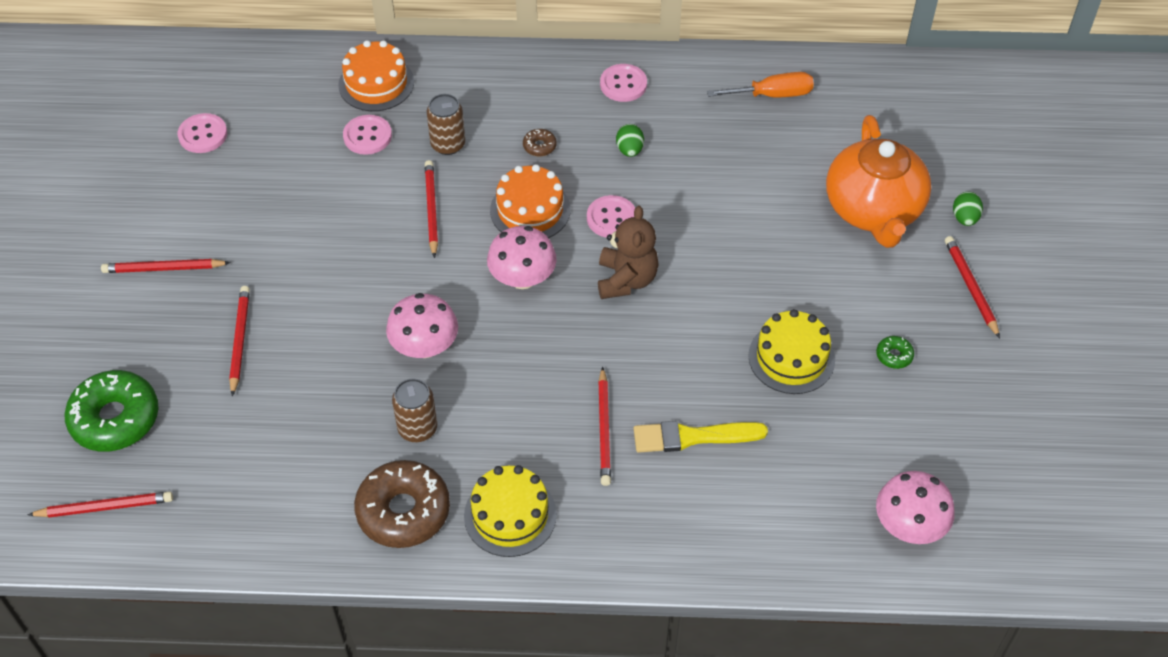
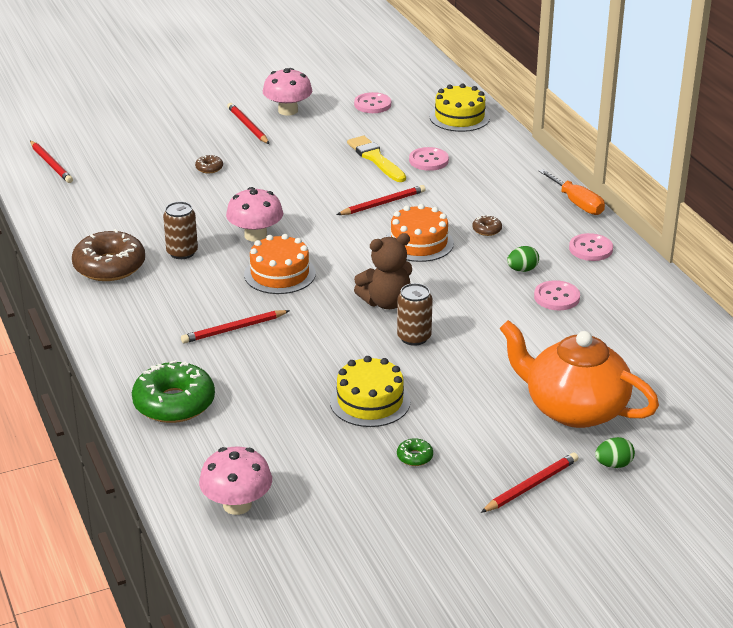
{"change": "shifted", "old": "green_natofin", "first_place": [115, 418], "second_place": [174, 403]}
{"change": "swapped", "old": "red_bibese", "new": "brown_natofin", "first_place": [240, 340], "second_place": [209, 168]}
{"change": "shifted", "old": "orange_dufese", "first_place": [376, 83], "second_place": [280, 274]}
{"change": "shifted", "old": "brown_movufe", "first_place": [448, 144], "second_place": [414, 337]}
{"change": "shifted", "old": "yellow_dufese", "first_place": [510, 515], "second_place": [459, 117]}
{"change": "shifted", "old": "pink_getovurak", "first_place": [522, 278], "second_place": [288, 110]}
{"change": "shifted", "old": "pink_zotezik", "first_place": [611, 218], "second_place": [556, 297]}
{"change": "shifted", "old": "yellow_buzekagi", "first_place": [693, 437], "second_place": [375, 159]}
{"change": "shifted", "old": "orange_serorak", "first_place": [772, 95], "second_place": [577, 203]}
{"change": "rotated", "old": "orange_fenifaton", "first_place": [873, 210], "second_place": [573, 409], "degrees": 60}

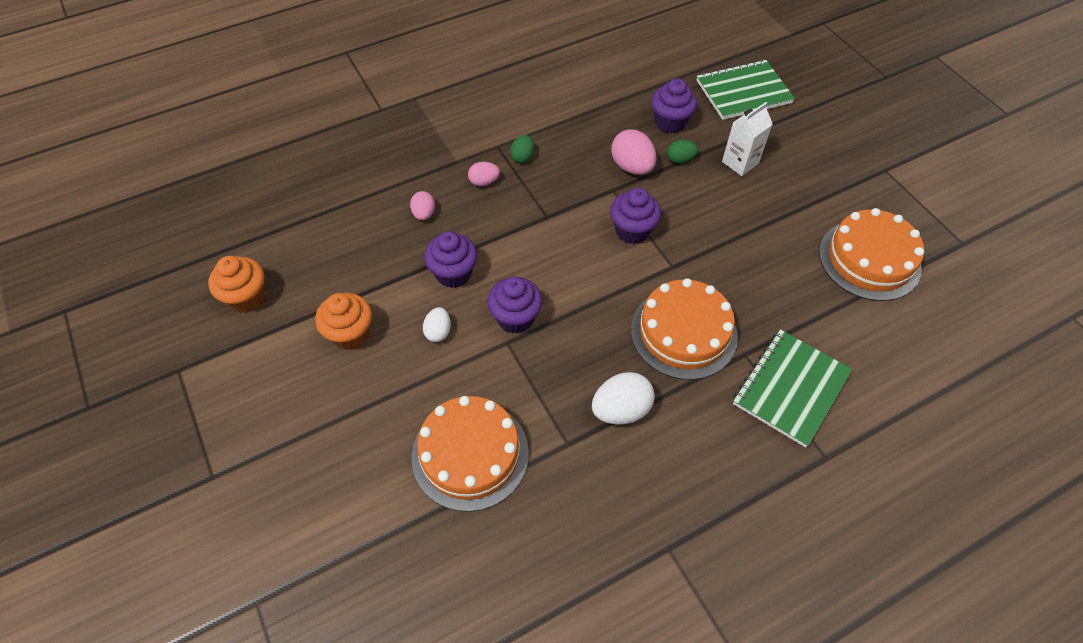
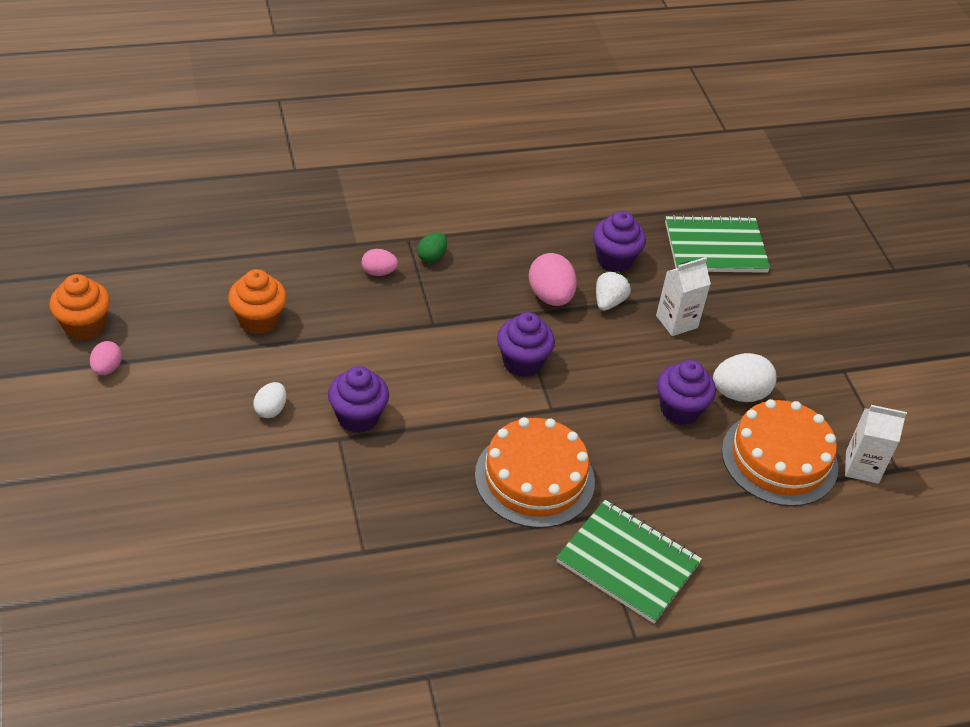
{"change": "shifted", "old": "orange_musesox", "first_place": [350, 334], "second_place": [258, 320]}
{"change": "shifted", "old": "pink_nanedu", "first_place": [424, 214], "second_place": [107, 368]}
{"change": "gone", "old": "orange_dufese", "first_place": [470, 454]}
{"change": "shifted", "old": "purple_musesox", "first_place": [453, 273], "second_place": [680, 409]}
{"change": "shifted", "old": "white_nanedu", "first_place": [621, 410], "second_place": [739, 394]}
{"change": "swapped", "old": "green_nanedu", "new": "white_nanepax", "first_place": [680, 159], "second_place": [609, 302]}
{"change": "rotated", "old": "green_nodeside", "first_place": [790, 388], "second_place": [628, 563], "degrees": 75}
{"change": "new", "new": "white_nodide", "second_place": [862, 467]}

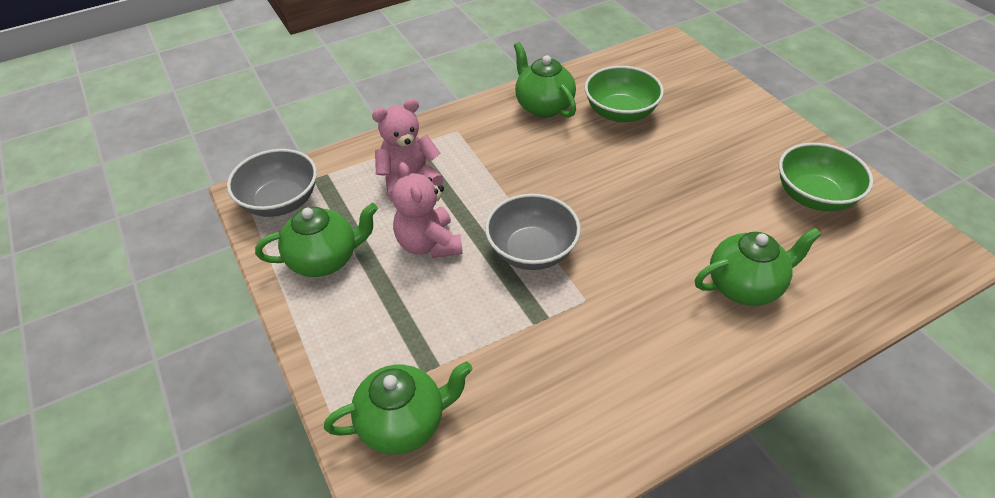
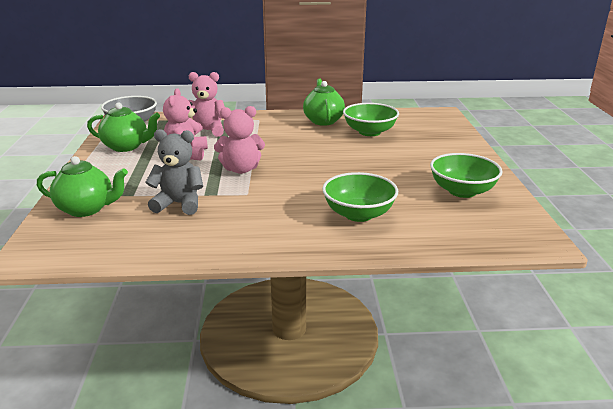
{"change": "swapped", "old": "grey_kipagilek", "new": "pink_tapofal", "first_place": [532, 251], "second_place": [241, 169]}
{"change": "swapped", "old": "green_fenifaton", "new": "green_kipagilek", "first_place": [745, 286], "second_place": [358, 214]}
{"change": "new", "new": "grey_tapofal", "second_place": [179, 204]}

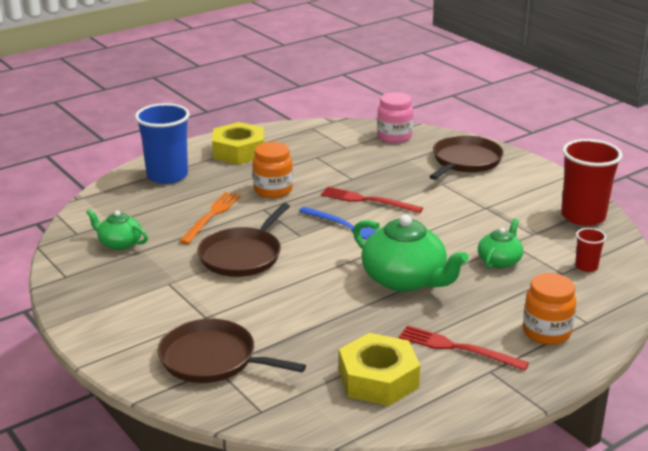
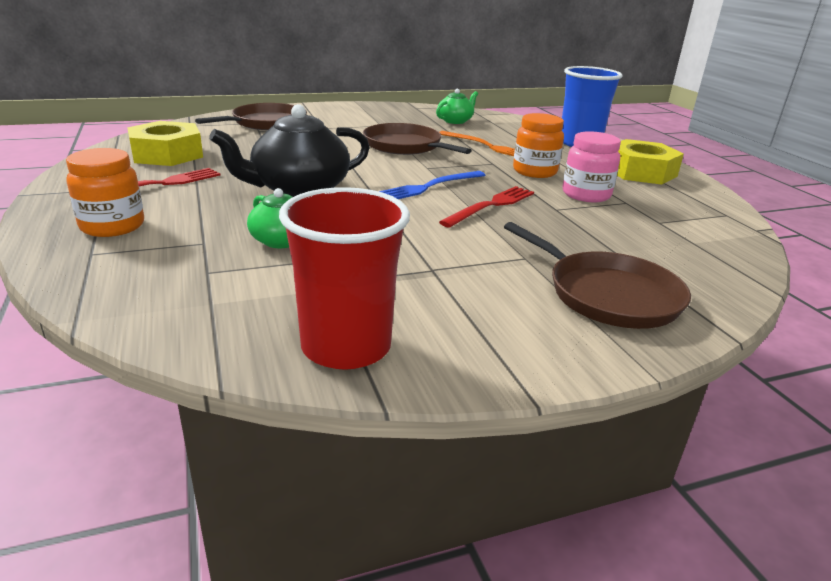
{"change": "repainted", "old": "green_fenifaton", "new": "black_fenifaton", "first_place": [405, 280], "second_place": [299, 189]}
{"change": "shifted", "old": "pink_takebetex", "first_place": [394, 137], "second_place": [586, 195]}
{"change": "gone", "old": "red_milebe", "first_place": [586, 267]}

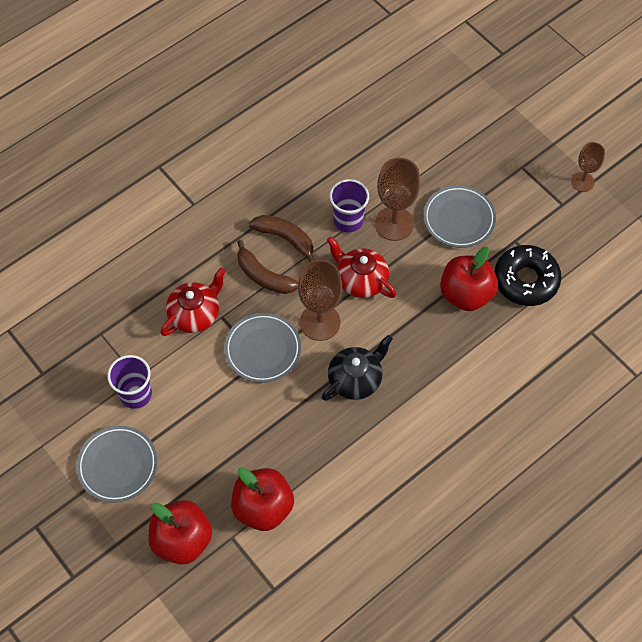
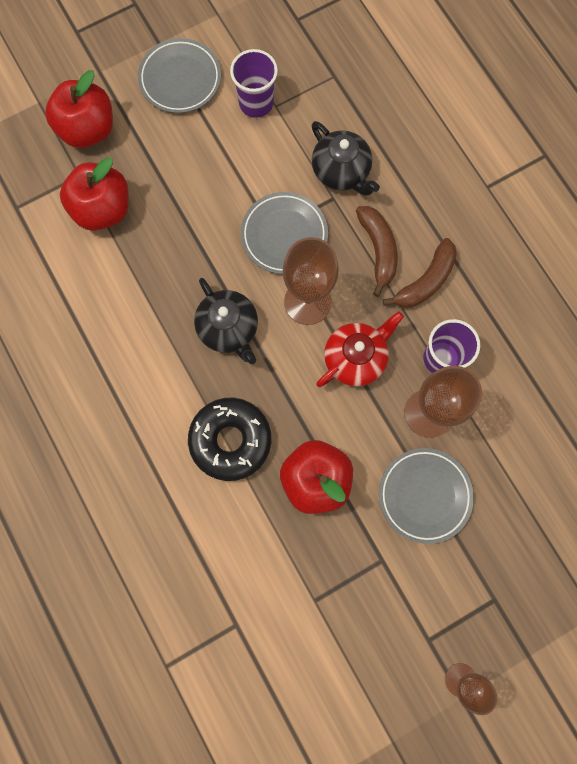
{"change": "repainted", "old": "red_fenifaton", "new": "black_fenifaton", "first_place": [195, 314], "second_place": [341, 171]}
{"change": "rotated", "old": "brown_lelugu", "first_place": [264, 276], "second_place": [378, 250], "degrees": 120}
{"change": "shifted", "old": "black_natofin", "first_place": [525, 280], "second_place": [230, 440]}

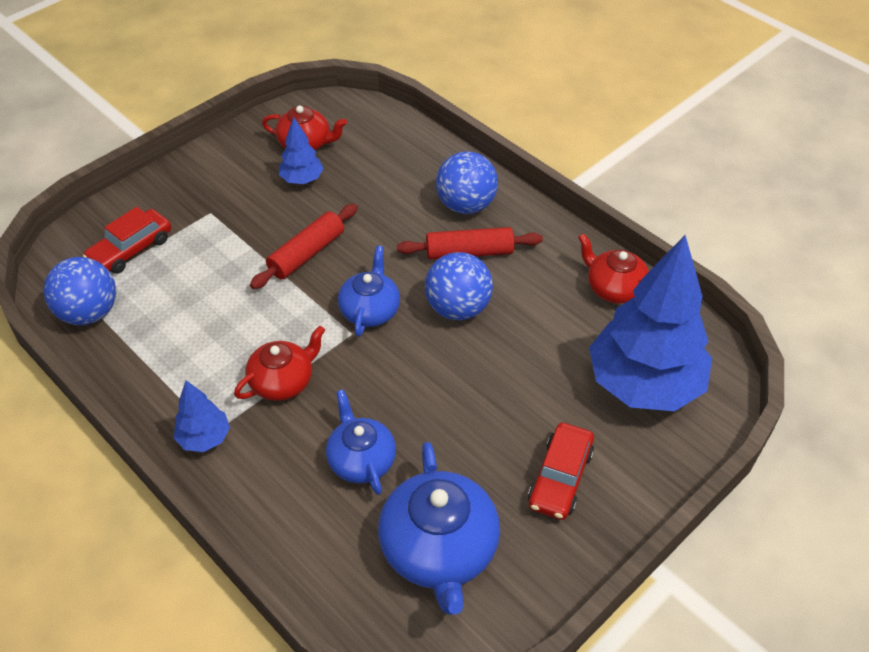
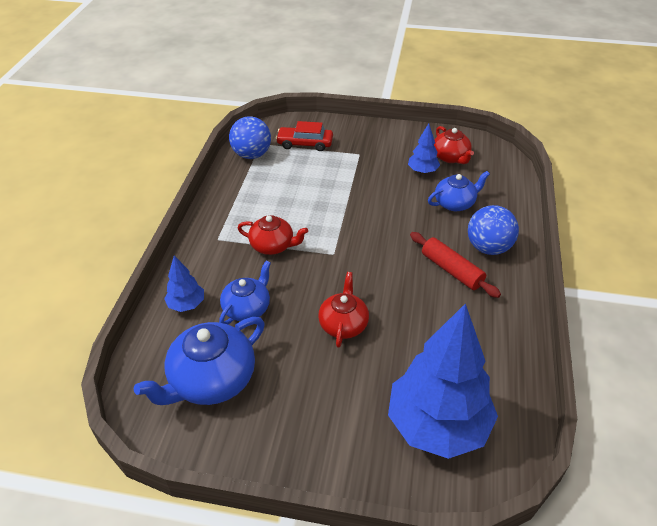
{"change": "shifted", "old": "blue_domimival", "first_place": [204, 438], "second_place": [186, 305]}
{"change": "gone", "old": "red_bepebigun", "first_place": [307, 254]}
{"change": "shifted", "old": "blue_fenifaton", "first_place": [370, 310], "second_place": [455, 203]}
{"change": "gone", "old": "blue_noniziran", "first_place": [458, 308]}
{"change": "gone", "old": "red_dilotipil", "first_place": [560, 478]}
{"change": "shifted", "old": "red_fenifaton", "first_place": [614, 288], "second_place": [343, 324]}

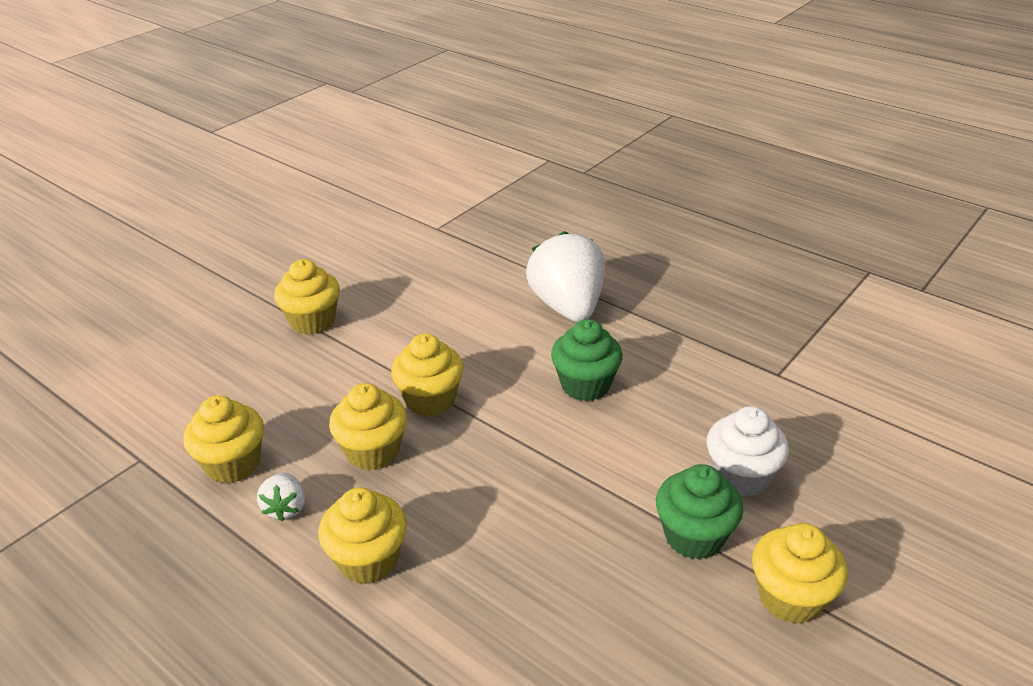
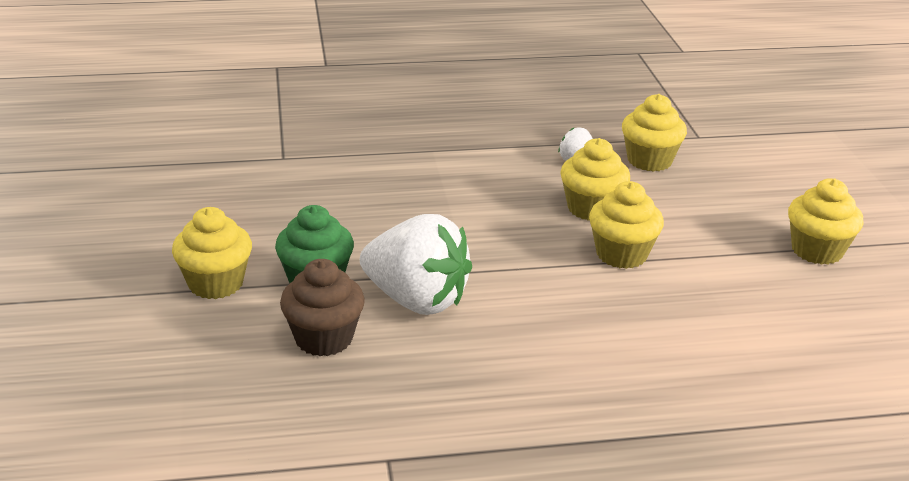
{"change": "gone", "old": "yellow_musesox", "first_place": [368, 560]}
{"change": "shifted", "old": "white_nanepax", "first_place": [567, 307], "second_place": [416, 300]}
{"change": "gone", "old": "green_musesox", "first_place": [585, 385]}
{"change": "repainted", "old": "white_musesox", "new": "brown_musesox", "first_place": [741, 476], "second_place": [324, 338]}

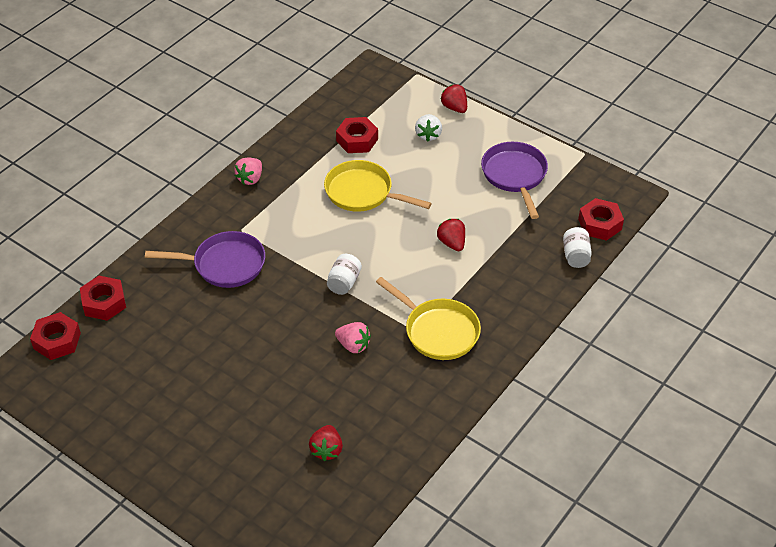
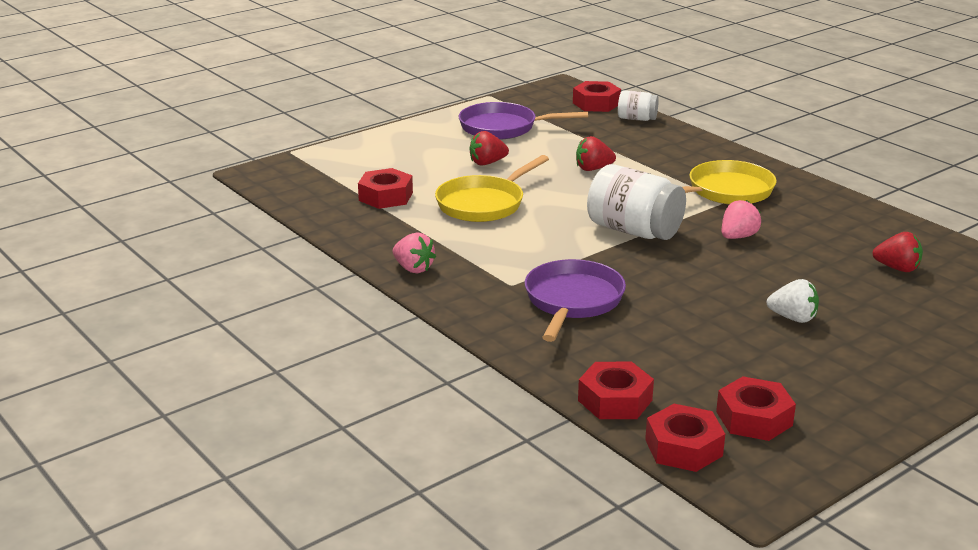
{"change": "scaled", "old": "white_takebetex", "first_place": [344, 282], "second_place": [634, 231], "factor": 1.84}
{"change": "shifted", "old": "white_nanepax", "first_place": [428, 135], "second_place": [793, 318]}
{"change": "shifted", "old": "red_nanepax", "first_place": [454, 108], "second_place": [487, 163]}
{"change": "new", "new": "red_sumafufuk", "second_place": [754, 418]}

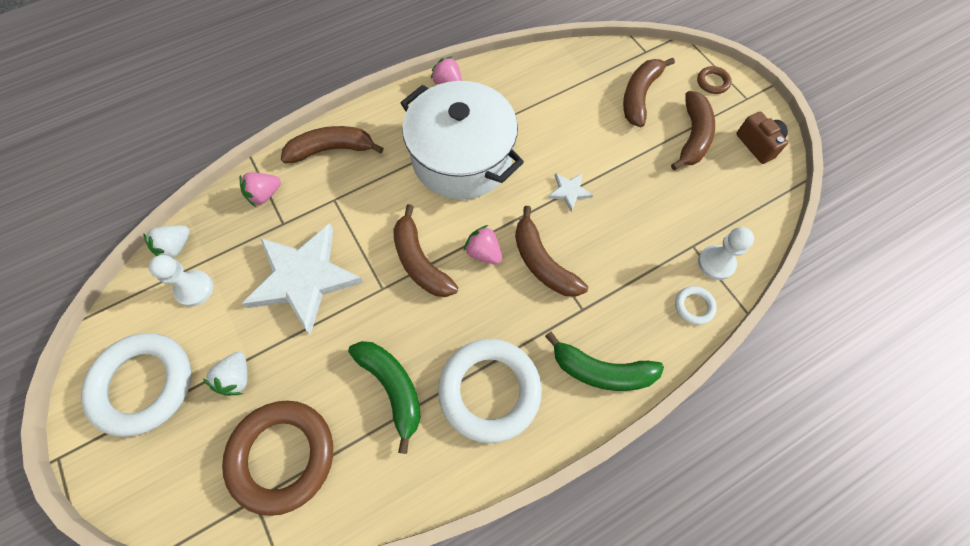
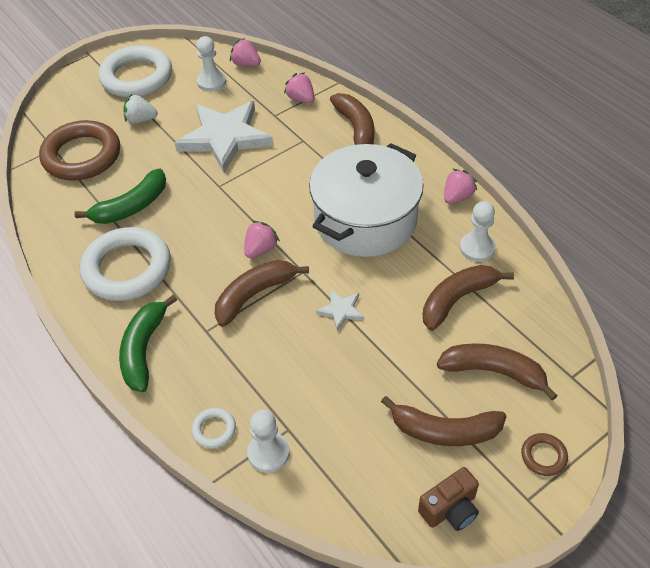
{"change": "repainted", "old": "white_nanepax", "new": "pink_nanepax", "first_place": [176, 247], "second_place": [246, 64]}
{"change": "shifted", "old": "brown_lelugu", "first_place": [420, 261], "second_place": [457, 299]}
{"change": "new", "new": "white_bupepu", "second_place": [477, 248]}

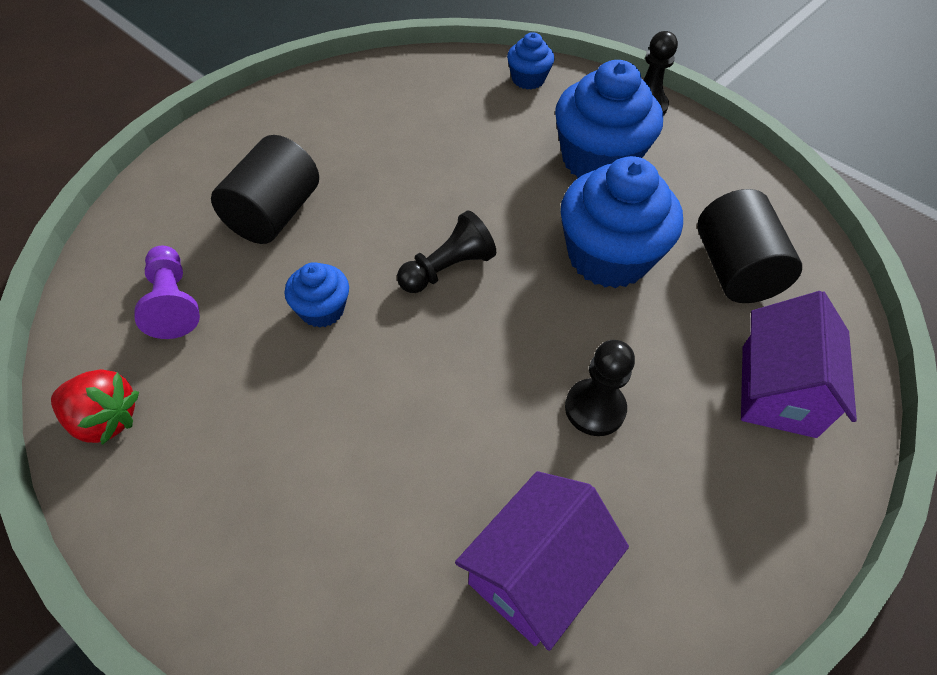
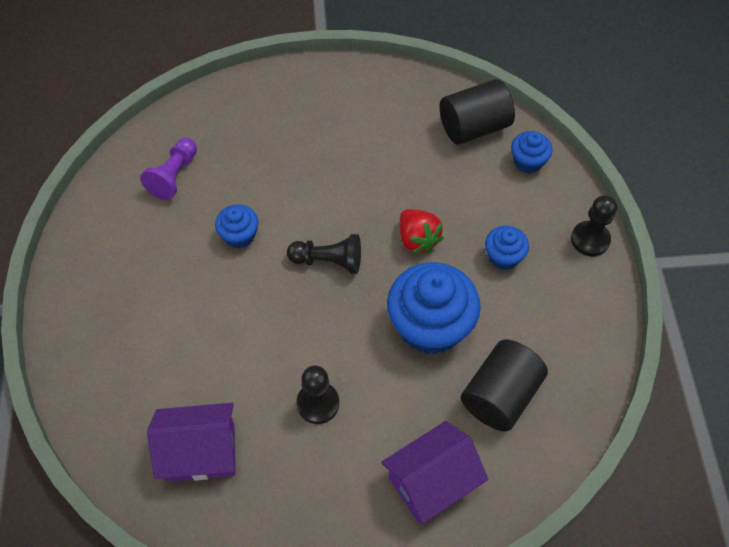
{"change": "shifted", "old": "red_nanepax", "first_place": [105, 419], "second_place": [417, 239]}
{"change": "shifted", "old": "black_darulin", "first_place": [274, 214], "second_place": [474, 127]}
{"change": "scaled", "old": "blue_musesox", "first_place": [598, 160], "second_place": [503, 256], "factor": 0.5}

